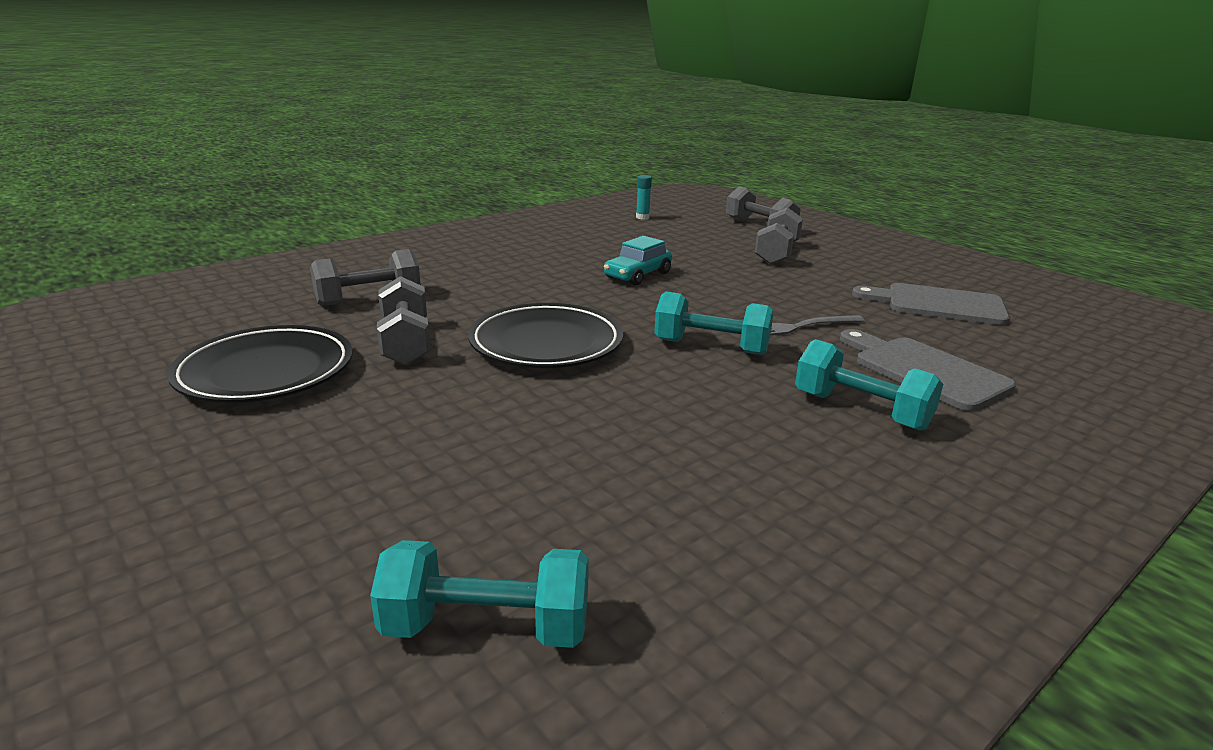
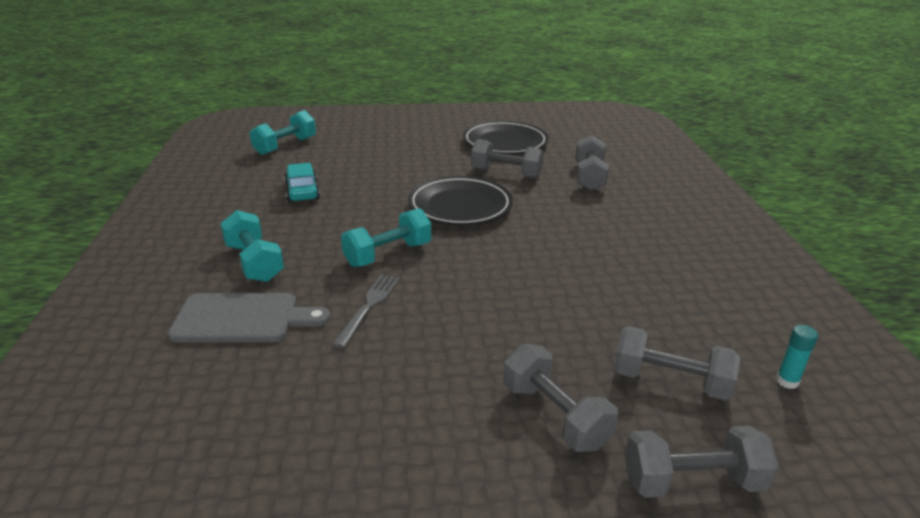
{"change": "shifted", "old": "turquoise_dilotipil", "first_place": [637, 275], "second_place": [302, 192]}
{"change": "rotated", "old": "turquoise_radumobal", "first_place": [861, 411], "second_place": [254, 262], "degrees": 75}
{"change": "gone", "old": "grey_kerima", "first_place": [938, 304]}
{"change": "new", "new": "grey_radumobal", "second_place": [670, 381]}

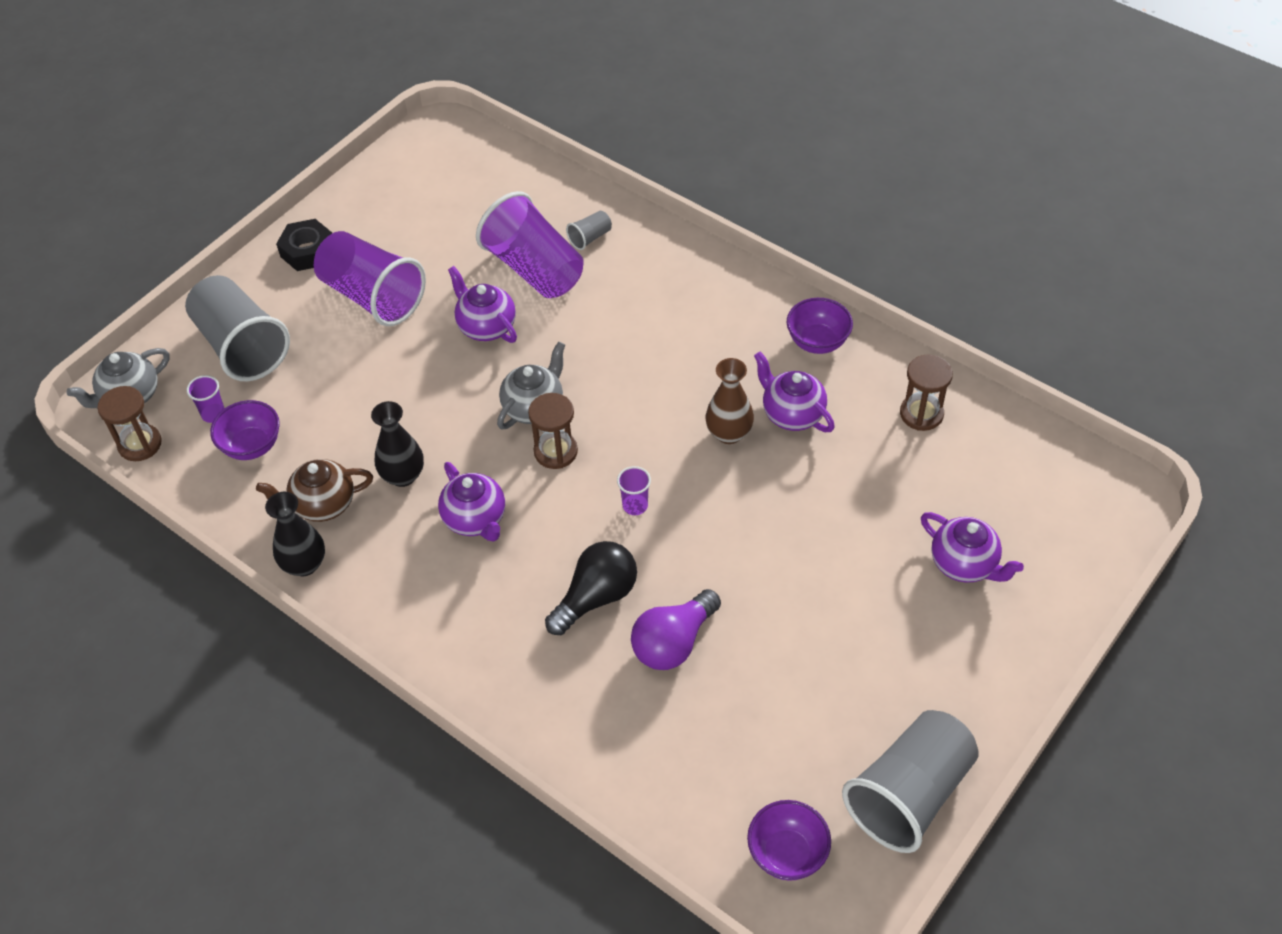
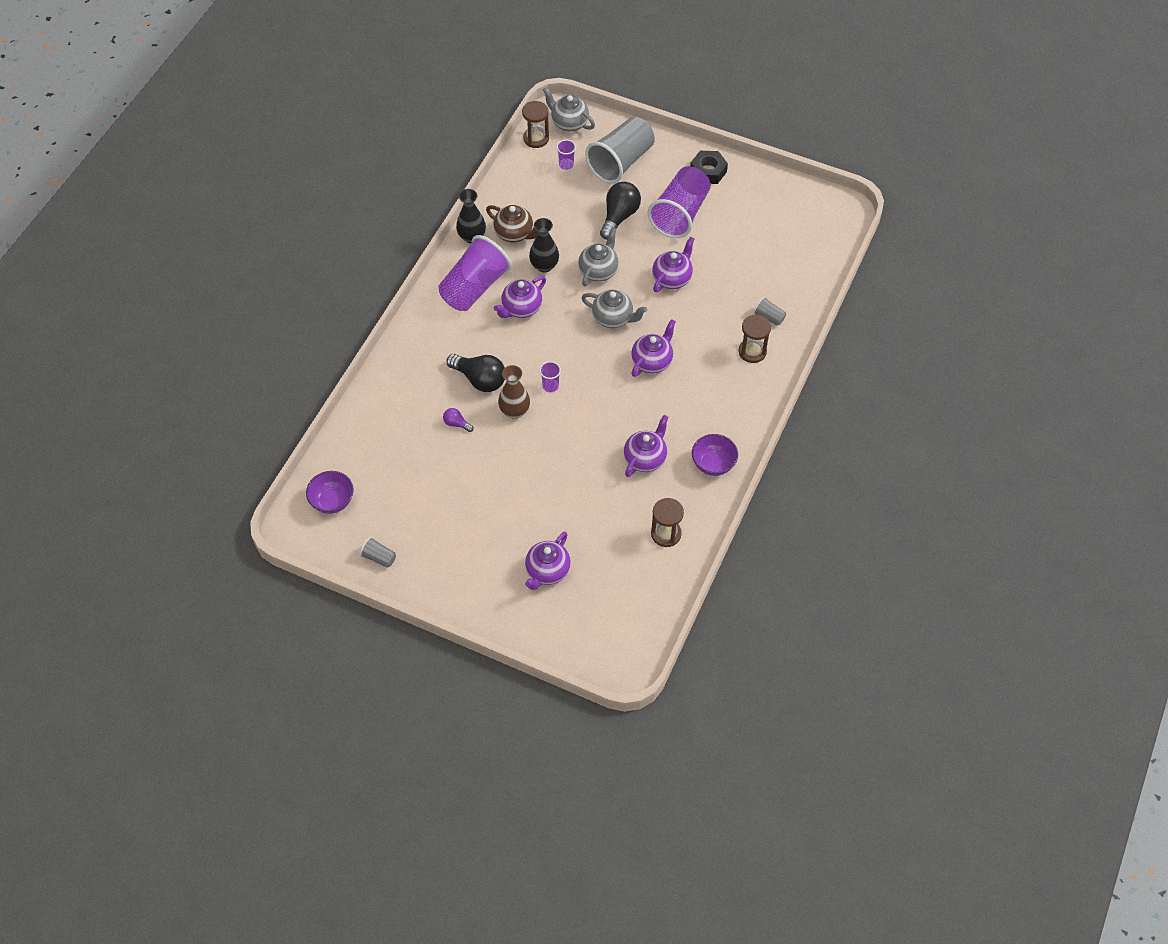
{"change": "gone", "old": "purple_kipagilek", "first_place": [252, 446]}
{"change": "rotated", "old": "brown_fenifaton", "first_place": [323, 504], "second_place": [514, 233], "degrees": 150}
{"change": "shifted", "old": "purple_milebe", "first_place": [534, 269], "second_place": [474, 287]}
{"change": "shifted", "old": "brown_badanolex", "first_place": [555, 451], "second_place": [752, 351]}
{"change": "scaled", "old": "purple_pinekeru", "first_place": [673, 643], "second_place": [456, 424], "factor": 0.49}
{"change": "shifted", "old": "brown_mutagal", "first_place": [729, 433], "second_place": [514, 411]}
{"change": "scaled", "old": "grey_milebe", "first_place": [909, 794], "second_place": [379, 557], "factor": 0.42}
{"change": "new", "new": "grey_fenifaton", "second_place": [598, 271]}
{"change": "new", "new": "black_pinekeru", "second_place": [619, 216]}
{"change": "new", "new": "purple_fenifaton", "second_place": [652, 361]}

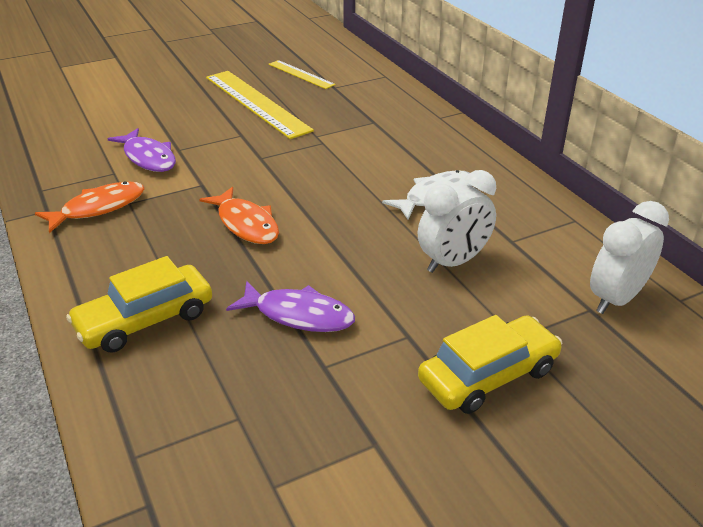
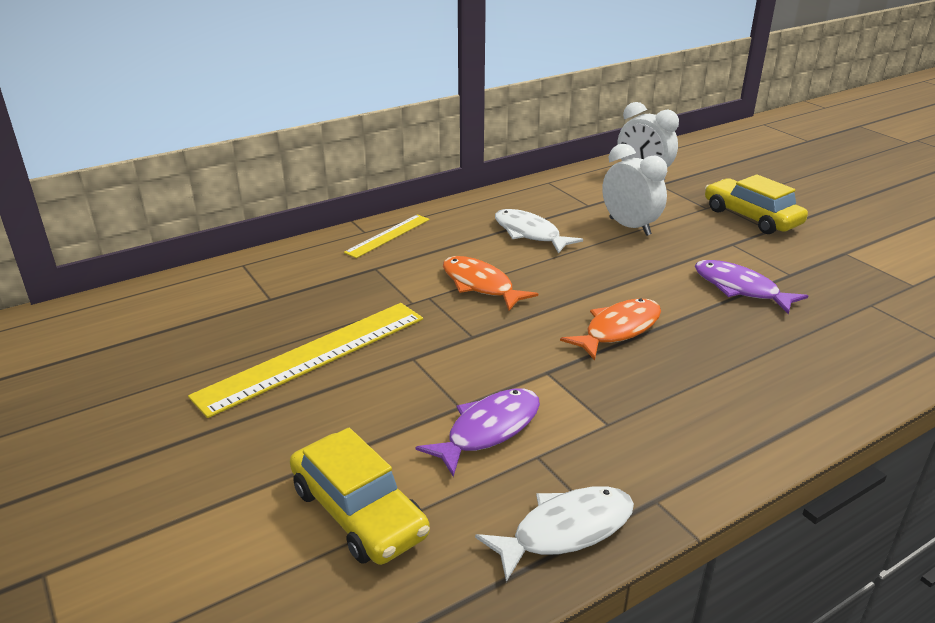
{"change": "shifted", "old": "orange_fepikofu", "first_place": [98, 208], "second_place": [480, 285]}
{"change": "shifted", "old": "yellow_dilotipil", "first_place": [145, 319], "second_place": [358, 512]}
{"change": "rotated", "old": "purple_fepikofu", "first_place": [298, 315], "second_place": [740, 288], "degrees": -60}
{"change": "shifted", "old": "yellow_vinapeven", "first_place": [301, 74], "second_place": [388, 236]}
{"change": "new", "new": "white_fepikofu", "second_place": [565, 531]}

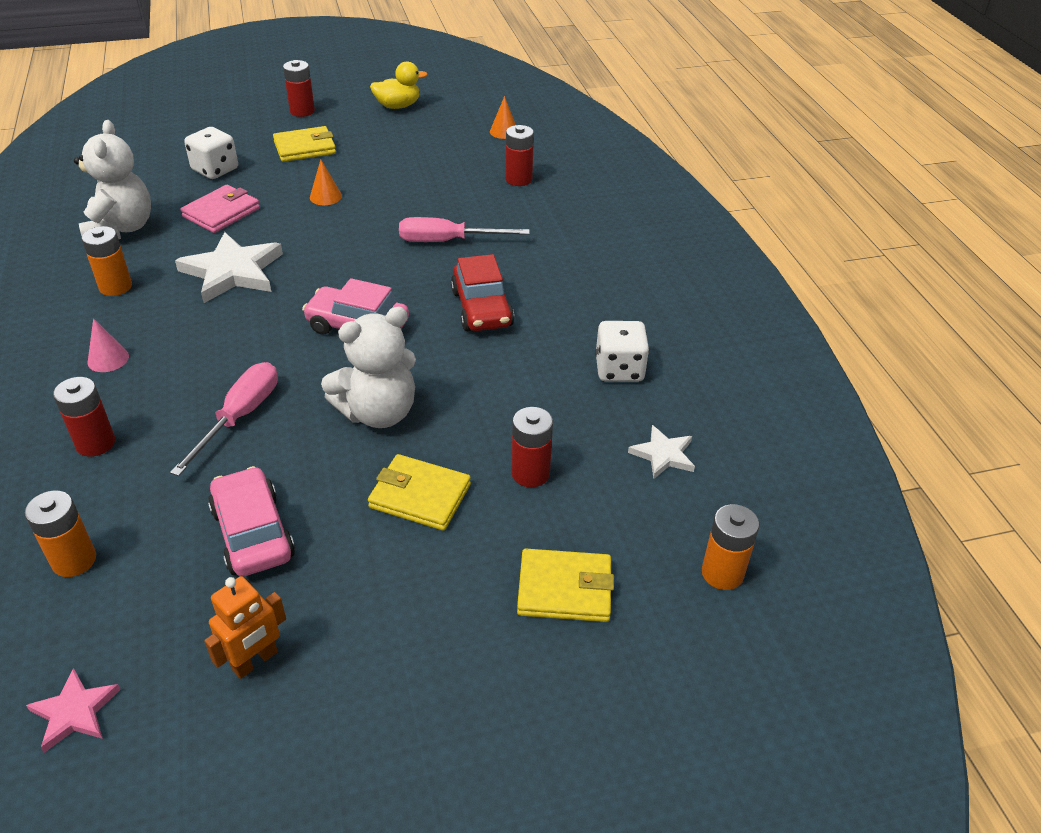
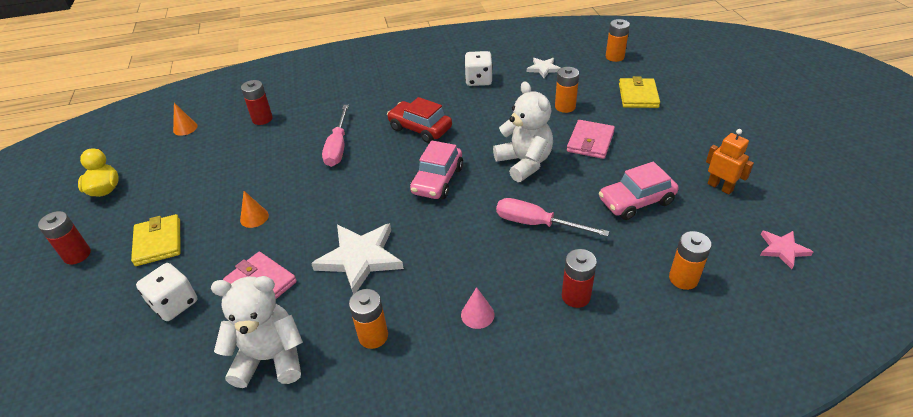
{"change": "repainted", "old": "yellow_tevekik", "new": "pink_tevekik", "first_place": [420, 496], "second_place": [590, 142]}
{"change": "rotated", "old": "red_dilotipil", "first_place": [482, 309], "second_place": [420, 128], "degrees": -135}
{"change": "repainted", "old": "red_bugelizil", "new": "orange_bugelizil", "first_place": [530, 473], "second_place": [565, 107]}

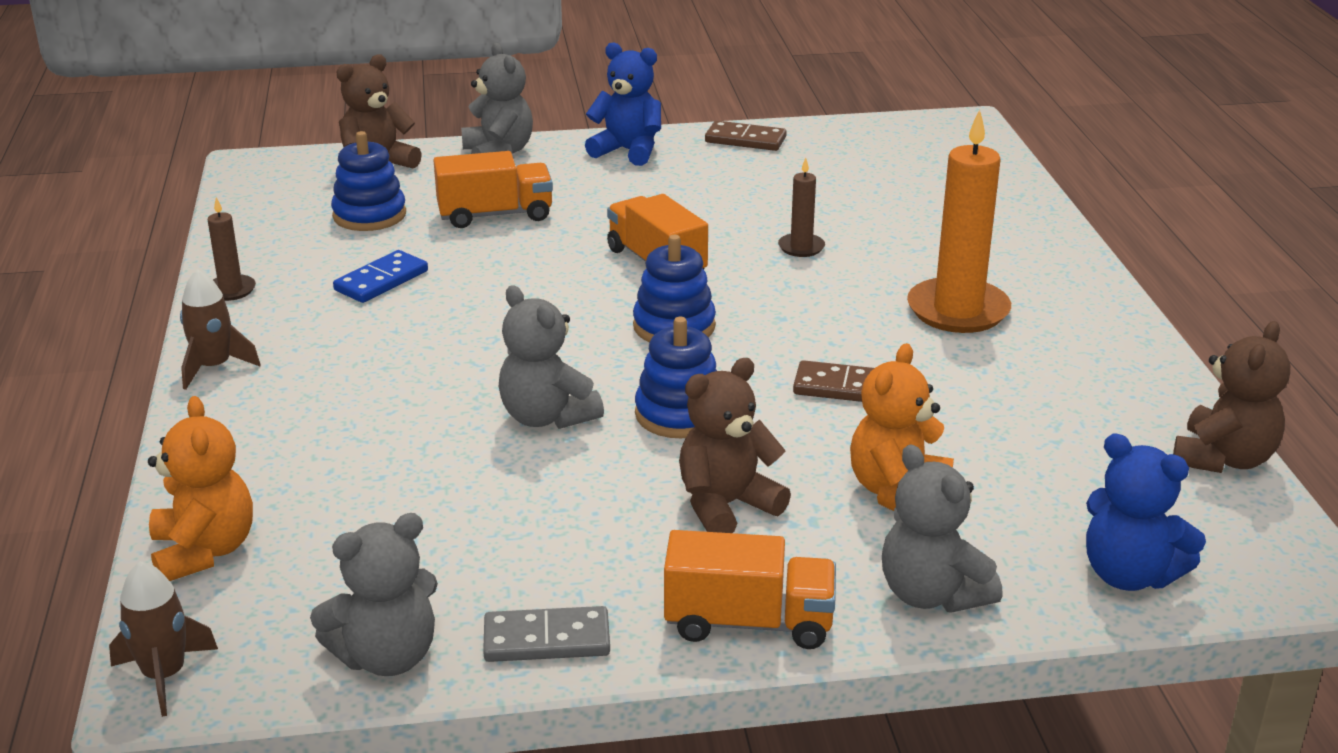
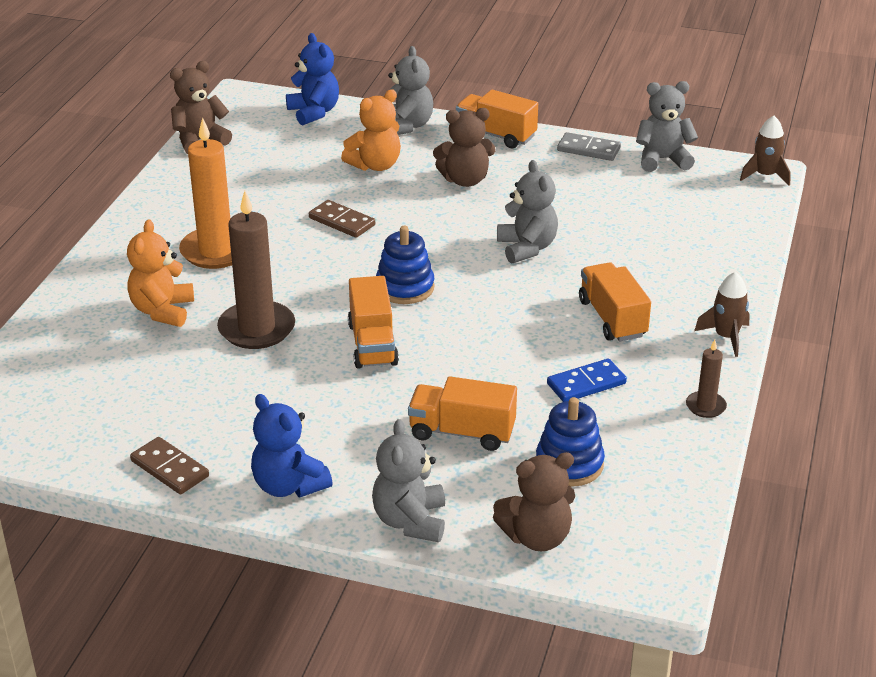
{"change": "shifted", "old": "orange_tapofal", "first_place": [204, 551], "second_place": [162, 311]}
{"change": "gone", "old": "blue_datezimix", "first_place": [679, 414]}
{"change": "scaled", "old": "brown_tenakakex", "first_place": [801, 247], "second_place": [256, 329], "factor": 2.04}
{"change": "new", "new": "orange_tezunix", "second_place": [612, 318]}

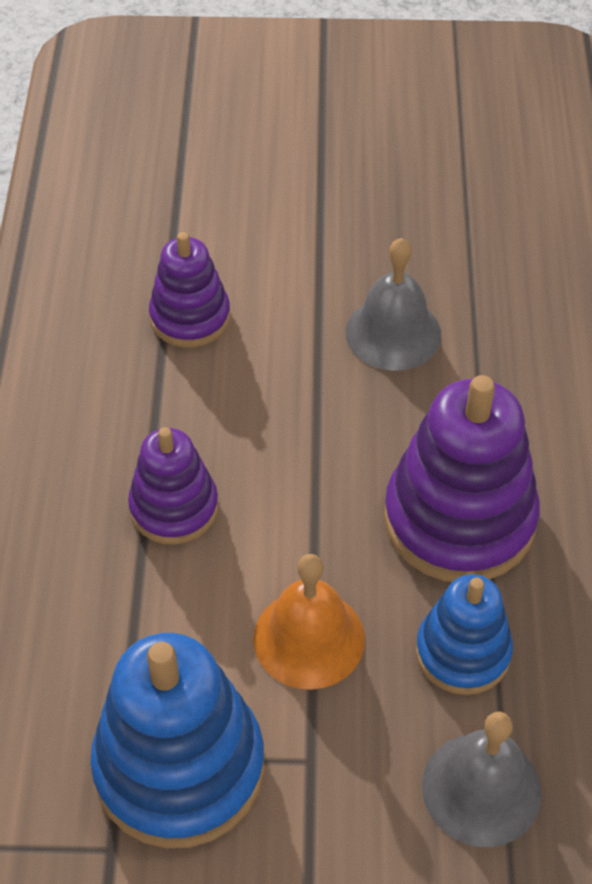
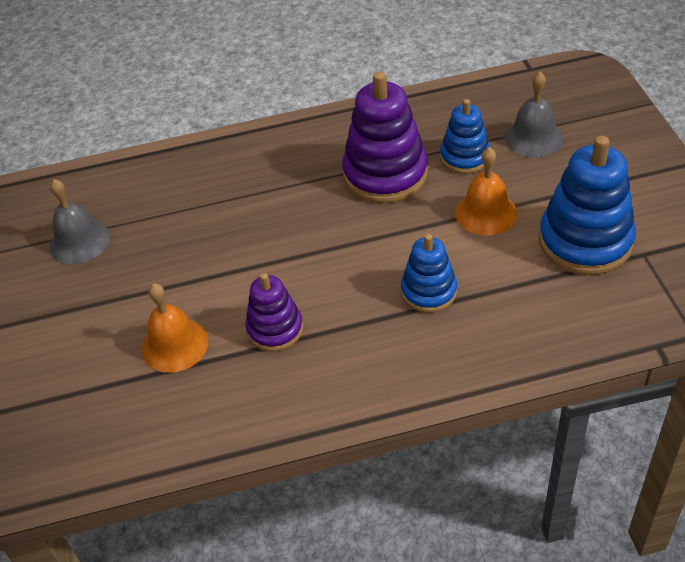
{"change": "repainted", "old": "purple_datezimix", "new": "blue_datezimix", "first_place": [174, 508], "second_place": [429, 291]}
{"change": "shifted", "old": "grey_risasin", "first_place": [393, 333], "second_place": [80, 241]}
{"change": "new", "new": "orange_risasin", "second_place": [175, 345]}

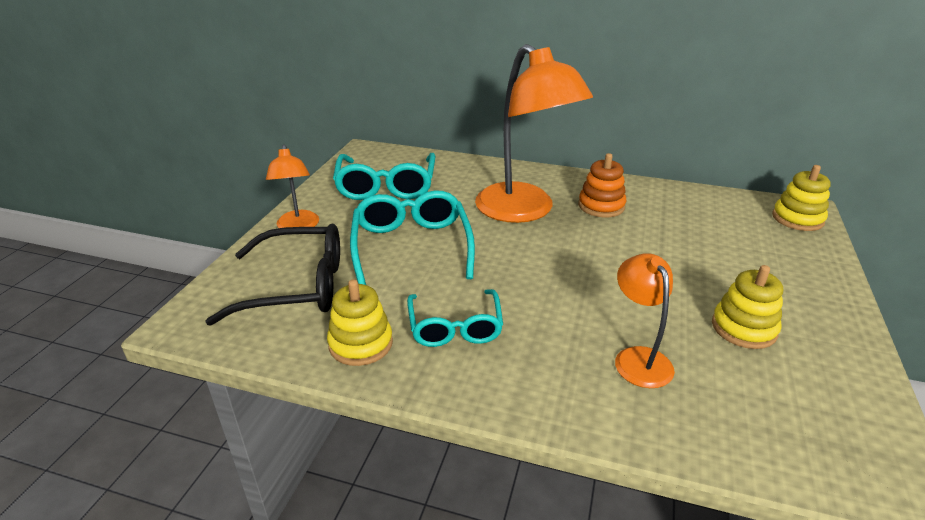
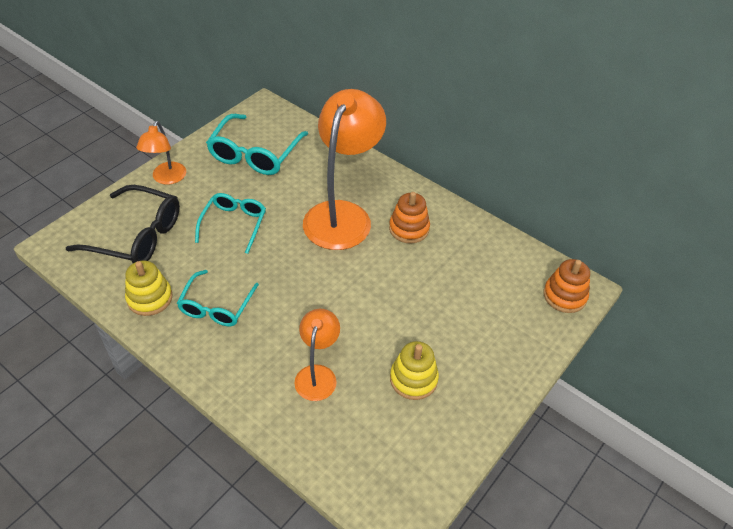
{"change": "scaled", "old": "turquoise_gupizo", "first_place": [411, 247], "second_place": [234, 224], "factor": 0.66}
{"change": "rotated", "old": "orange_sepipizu", "first_place": [524, 211], "second_place": [342, 215], "degrees": -150}
{"change": "repainted", "old": "yellow_datezimix", "new": "orange_datezimix", "first_place": [797, 219], "second_place": [564, 296]}

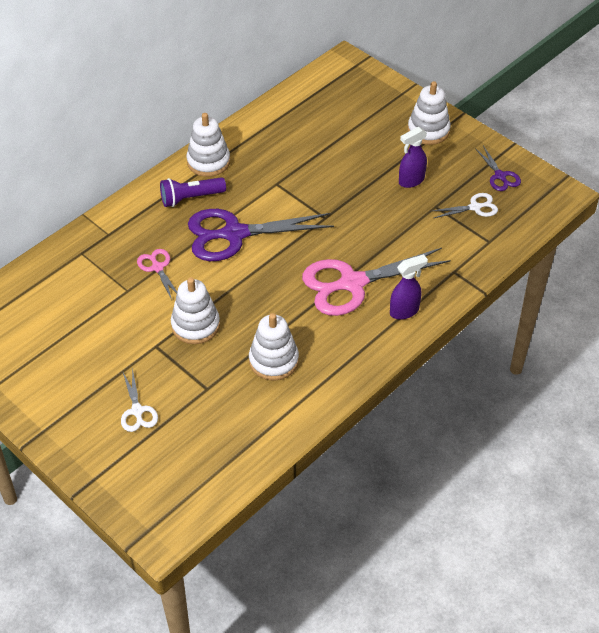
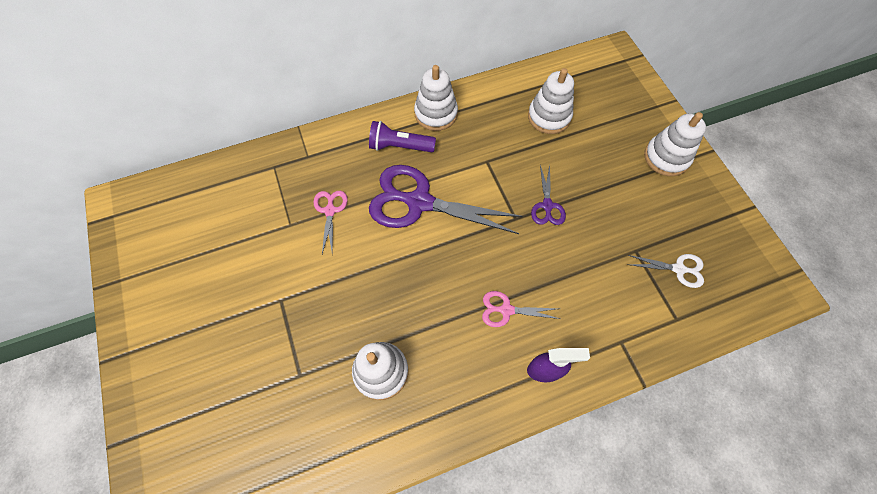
{"change": "gone", "old": "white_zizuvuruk", "first_place": [137, 411]}
{"change": "shifted", "old": "white_datezimix", "first_place": [195, 325], "second_place": [549, 117]}
{"change": "scaled", "old": "pink_zizuvuruk", "first_place": [352, 283], "second_place": [506, 310], "factor": 0.47}
{"change": "gone", "old": "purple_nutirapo", "first_place": [411, 181]}
{"change": "shifted", "old": "purple_zizuvuruk", "first_place": [500, 176], "second_place": [547, 205]}

